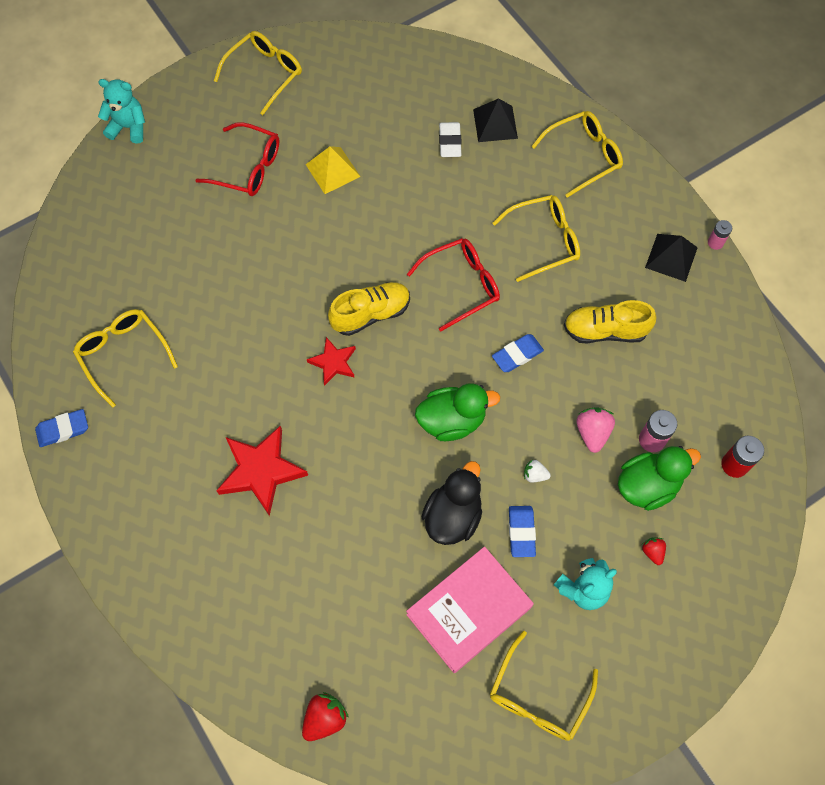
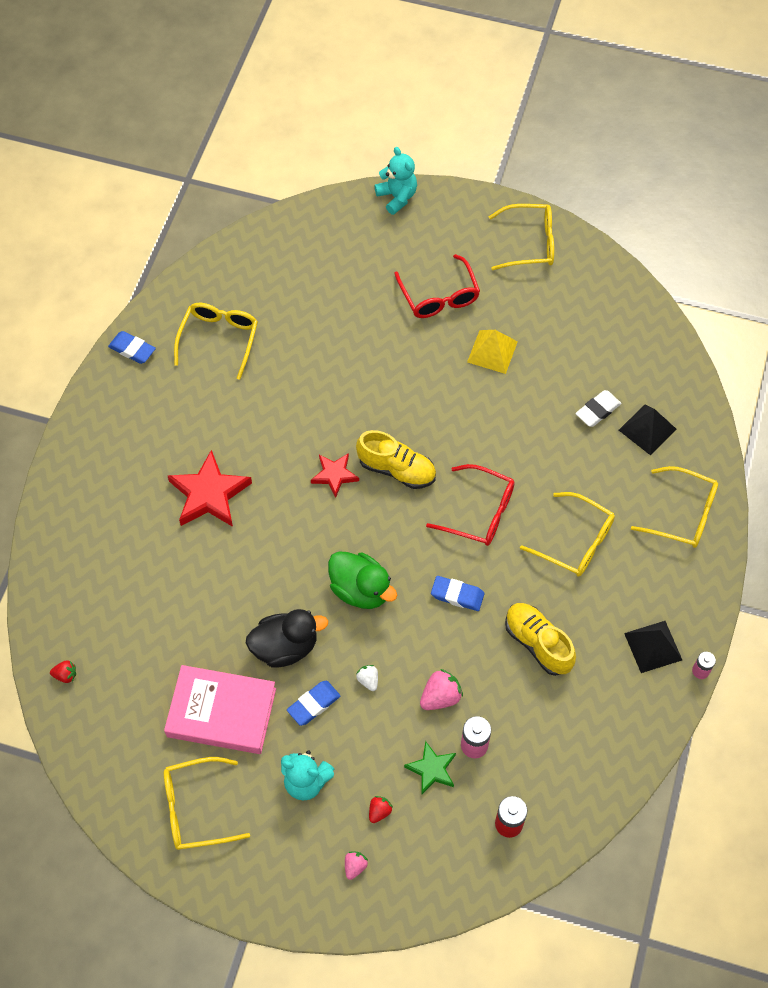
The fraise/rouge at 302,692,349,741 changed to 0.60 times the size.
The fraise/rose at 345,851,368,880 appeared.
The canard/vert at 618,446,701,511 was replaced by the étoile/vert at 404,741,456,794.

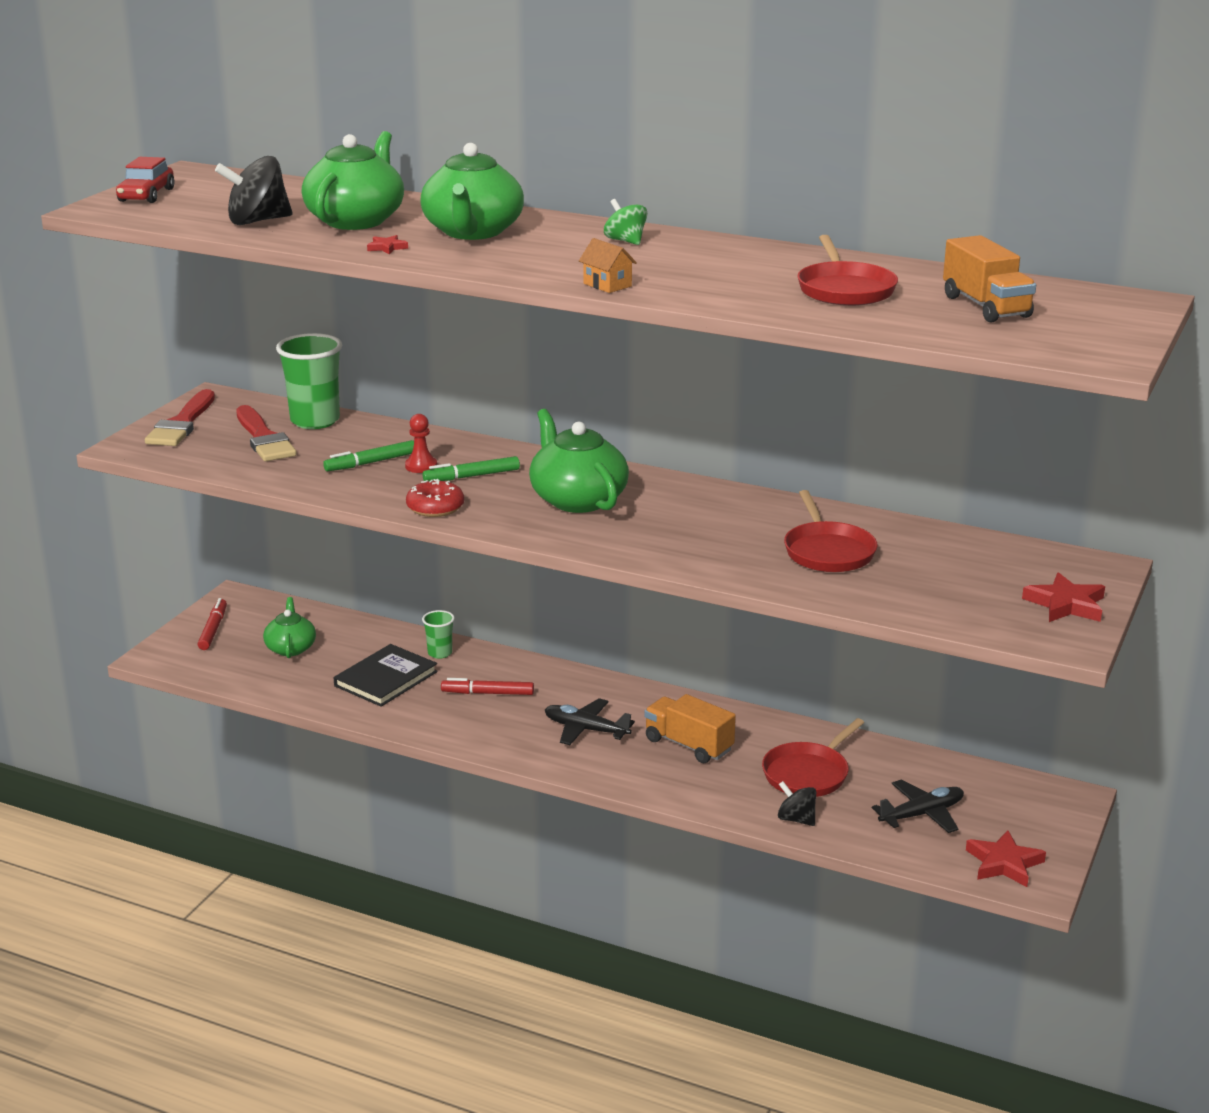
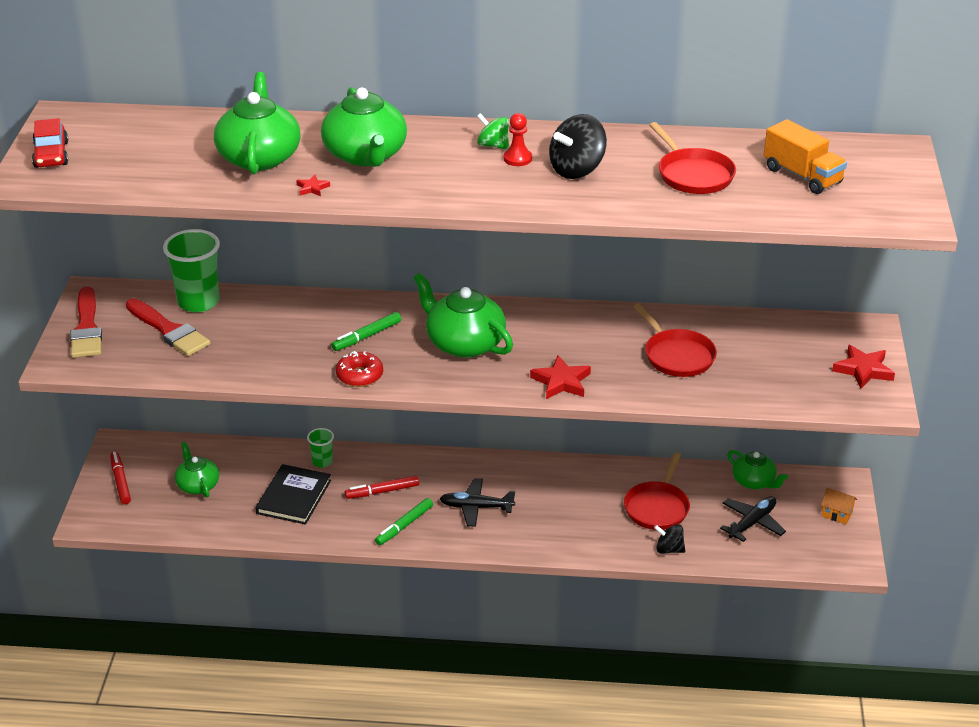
The feutre/vert moved from 323,440,414,471 to 375,498,433,545.
The pion/rouge moved from 405,414,437,473 to 504,113,532,166.
The étoile/rouge moved from 966,830,1046,887 to 530,355,591,399.
The toupie/noir moved from 215,156,292,225 to 549,114,607,179.
The théière/vert at 727,450,788,489 appeared.
The maison/orange moved from 579,238,637,293 to 821,488,857,524.
The camion/orange at 644,694,736,763 disappeared.

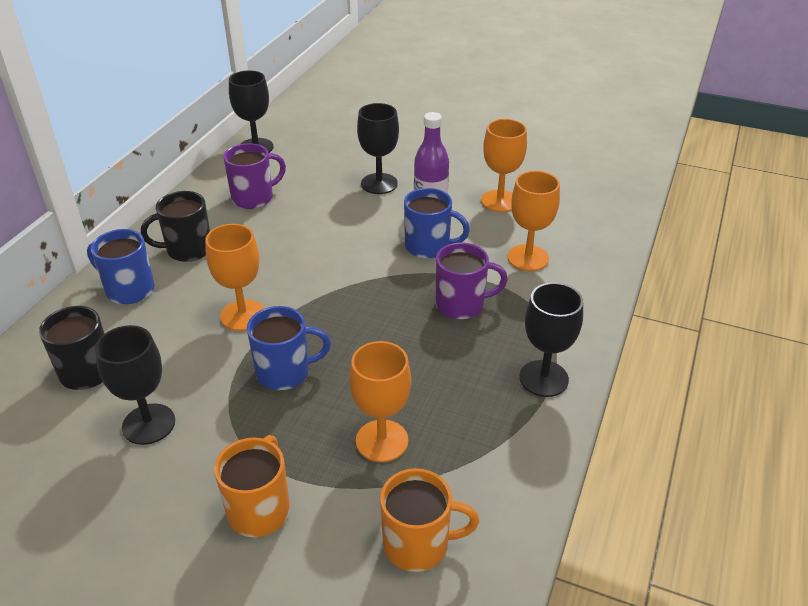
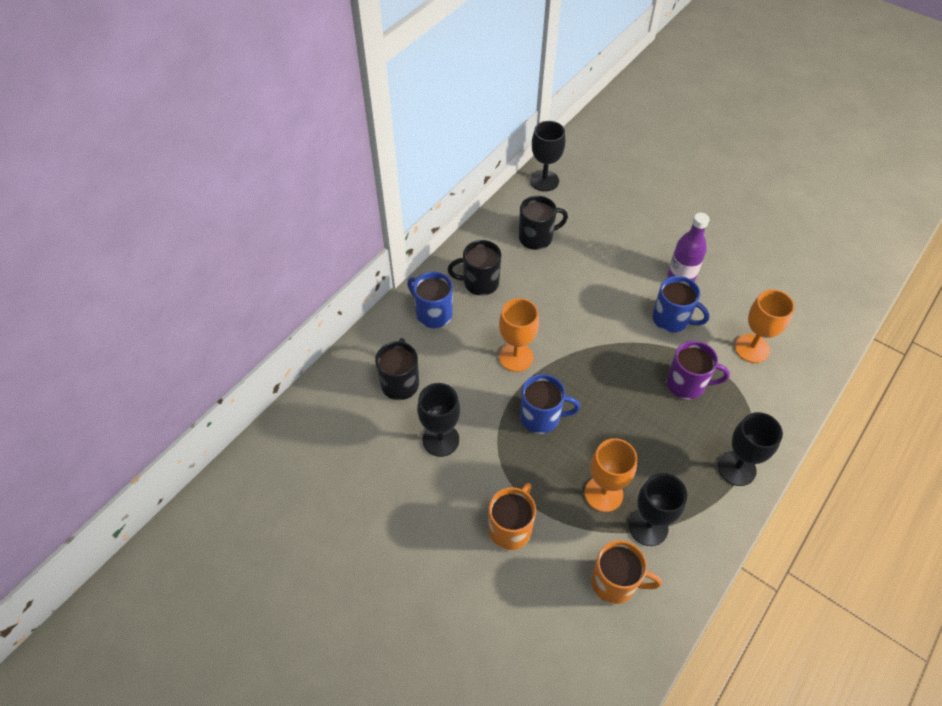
The tasse/violet at 223,143,286,209 became the tasse/noir at 519,196,568,250.
The verre à pied/noir moved from 357,103,399,194 to 628,473,687,546.
The verre à pied/orange at 481,119,527,212 disappeared.

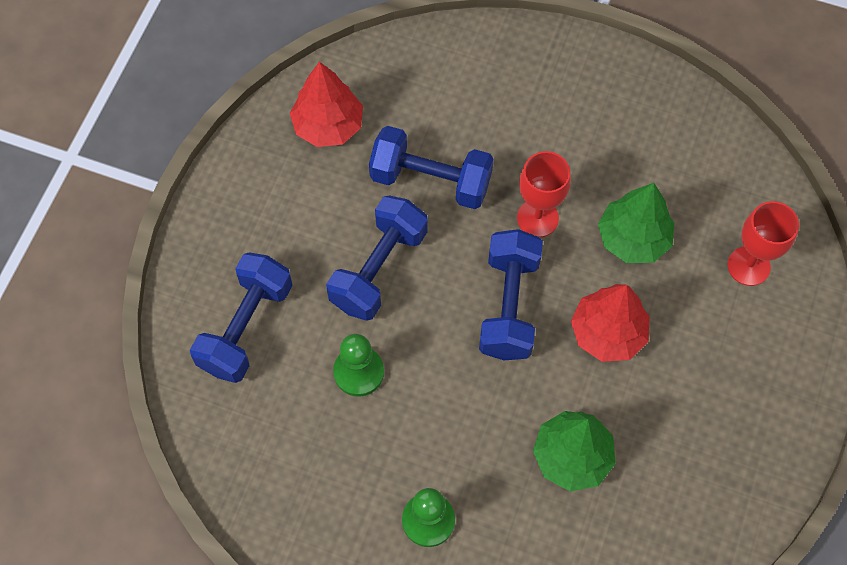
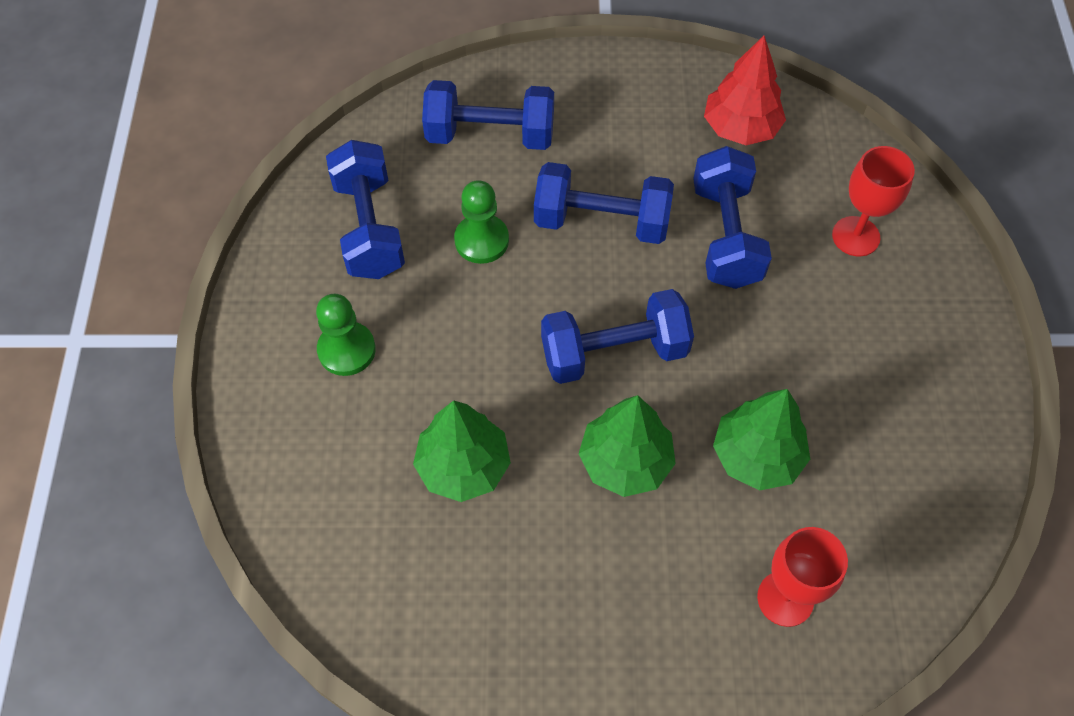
The haltère/bleu at 326,140,405,279 appeared.
The arbre/rouge at 571,284,650,362 became the arbre/vert at 579,395,676,497.
The verre à pied/rouge moved from 517,151,571,237 to 832,146,915,256.

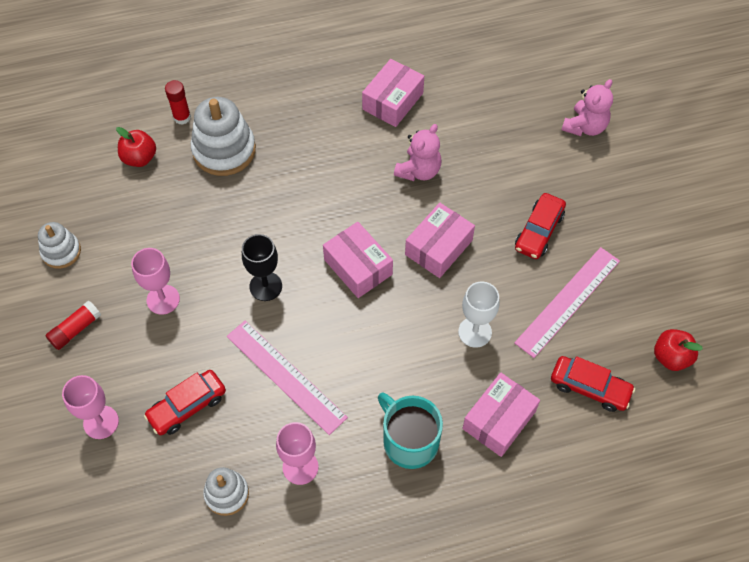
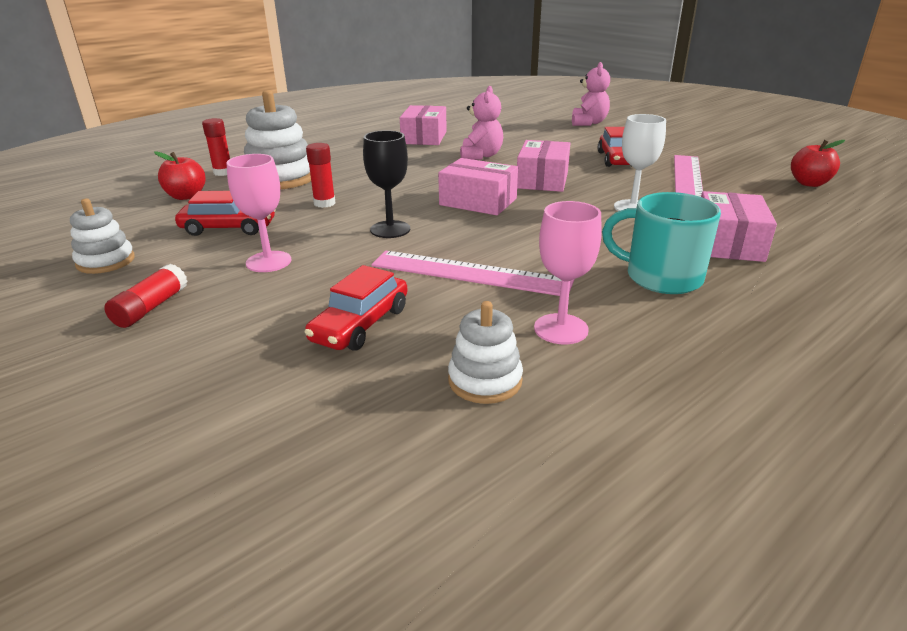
The voiture/rouge moved from 551,356,635,412 to 175,191,276,236.
The bâton de colle/rouge at 306,143,335,208 appeared.
The verre à pied/rose at 62,375,119,439 disappeared.

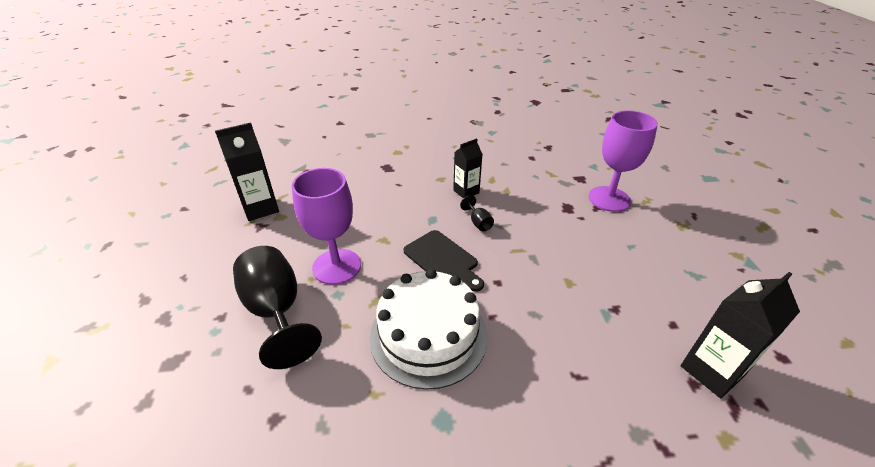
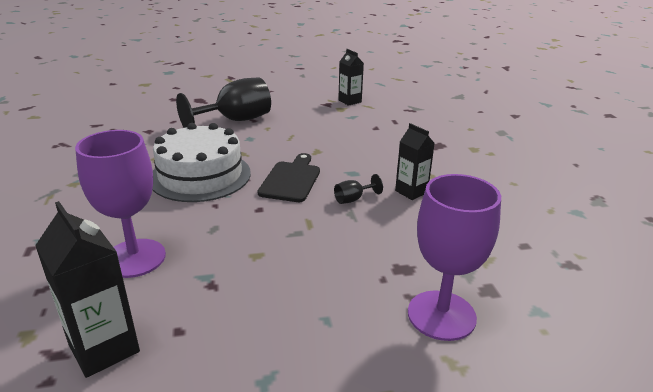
The verre à pied/violet moved from 292,168,361,285 to 75,130,166,278.
The planche à découper/noir at 403,230,484,292 turned 150 degrees clockwise.
The brique de lait/noir at 215,123,279,221 changed to 0.66 times the size.

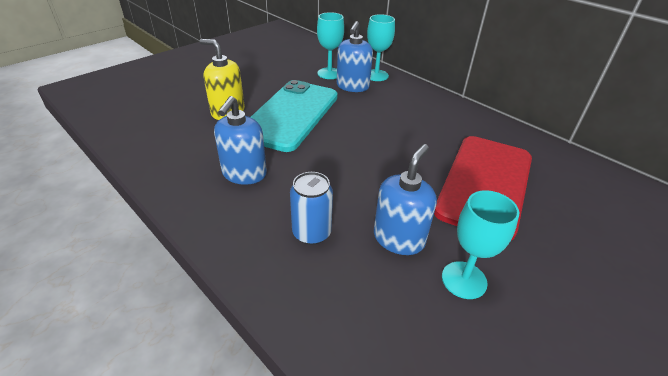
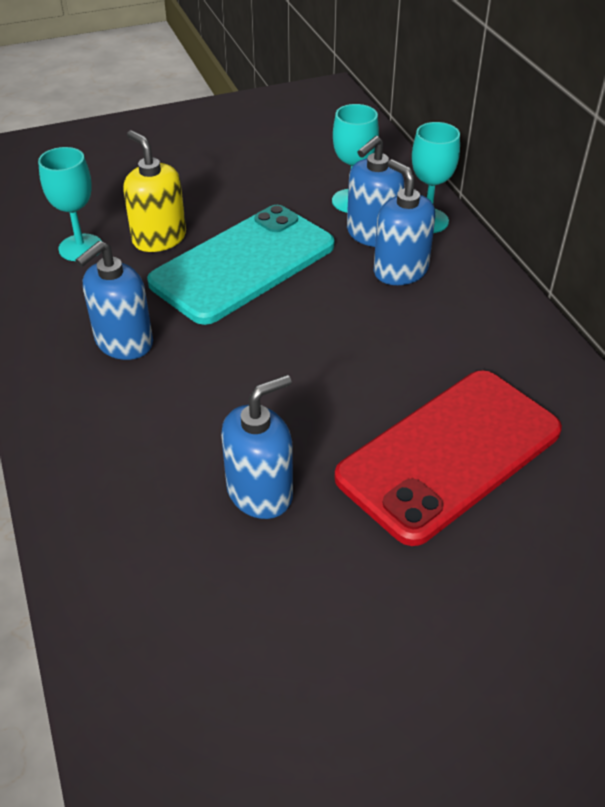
The verre à pied/turquoise moved from 442,190,519,299 to 38,147,102,261.
The distributeur de savon/bleu at 374,159,435,285 appeared.
The canette/bleu at 290,172,333,245 disappeared.

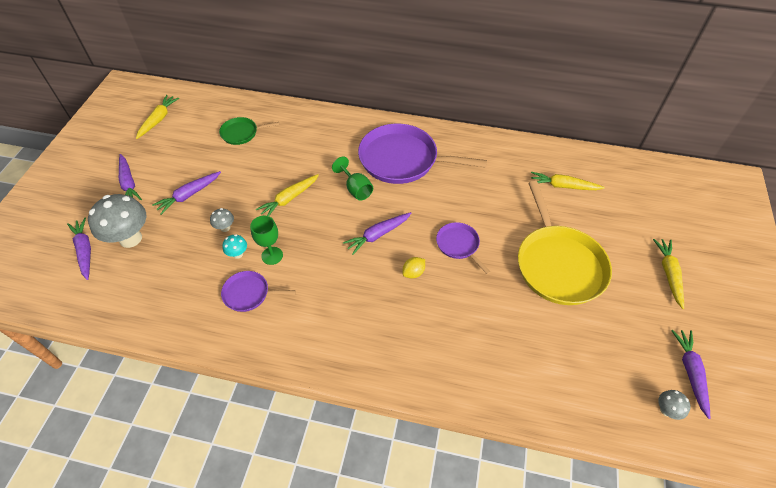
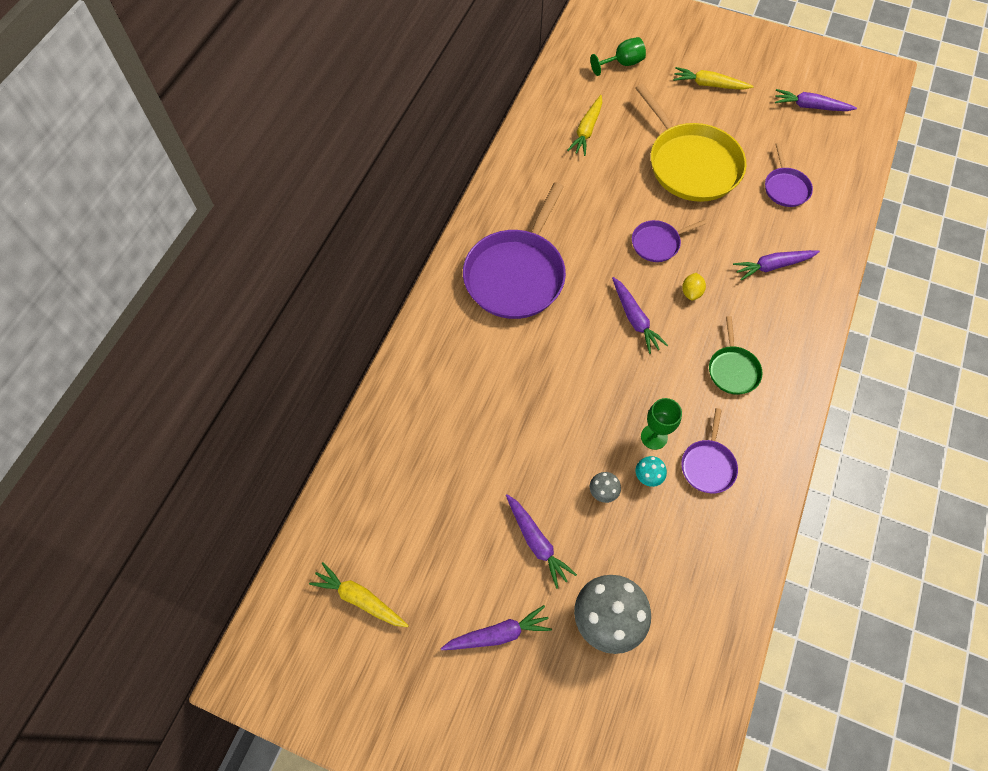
The verre à pied/vert moved from 332,157,373,201 to 590,37,646,76.
The poêle/jaune at 518,181,612,305 turned 60 degrees clockwise.
The citron/jaune at 402,257,425,279 turned 45 degrees clockwise.
The poêle/vert moved from 219,117,280,145 to 709,316,762,395.
The carotte/violet moved from 67,218,91,280 to 733,250,820,281.
The poêle/violet at 765,143,813,207 appeared.
The carotte/jaune at 256,174,319,216 disappeared.
The champignon/gris at 658,390,691,420 disappeared.

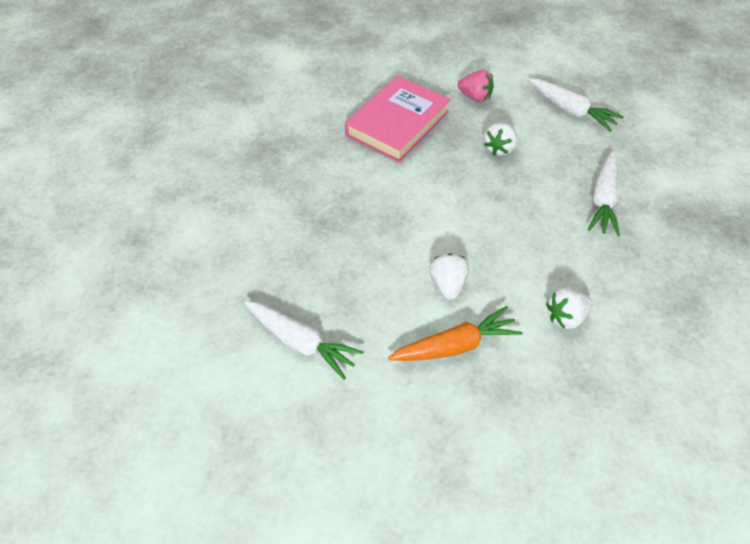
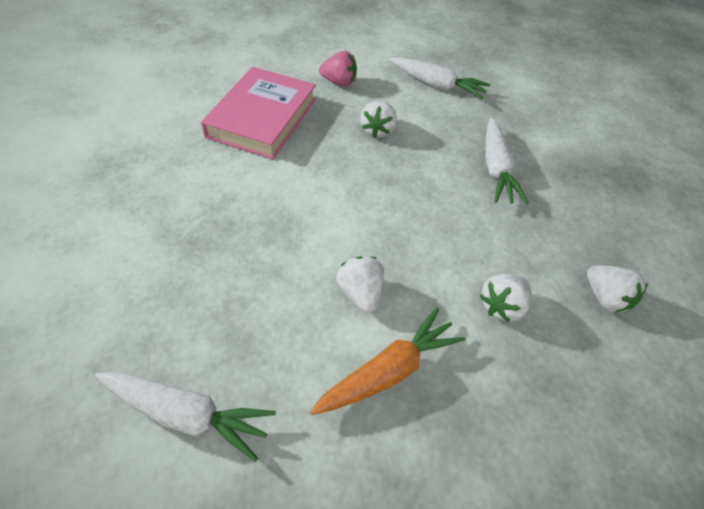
The fraise/blanc at 587,265,648,313 appeared.

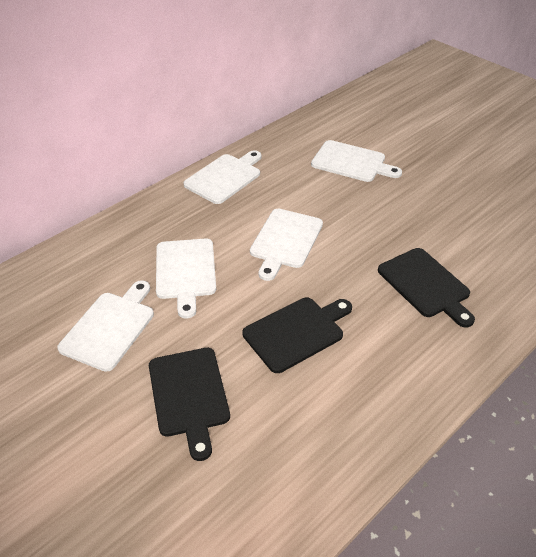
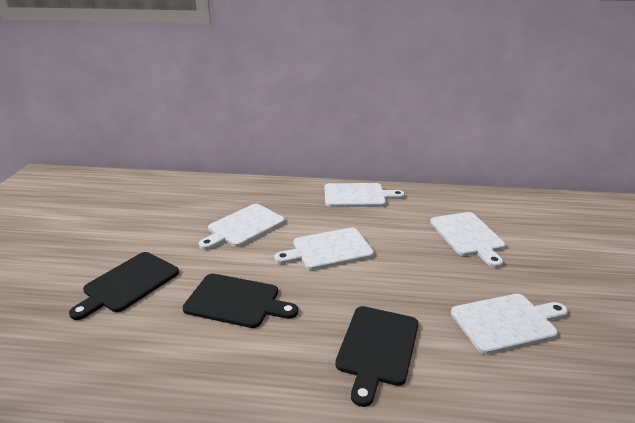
The planche à découper/blanc moved from 57,280,154,372 to 451,294,568,354.

